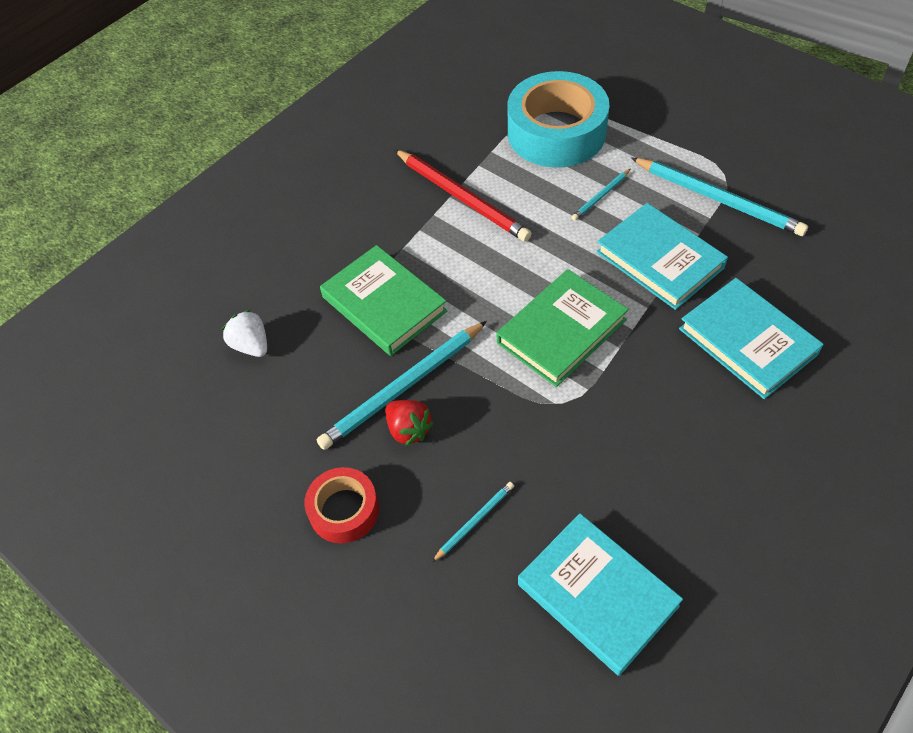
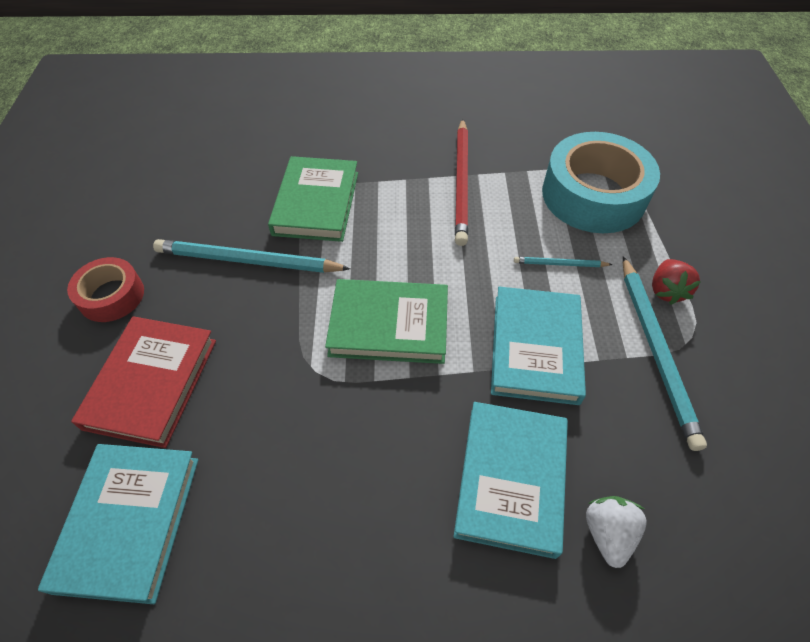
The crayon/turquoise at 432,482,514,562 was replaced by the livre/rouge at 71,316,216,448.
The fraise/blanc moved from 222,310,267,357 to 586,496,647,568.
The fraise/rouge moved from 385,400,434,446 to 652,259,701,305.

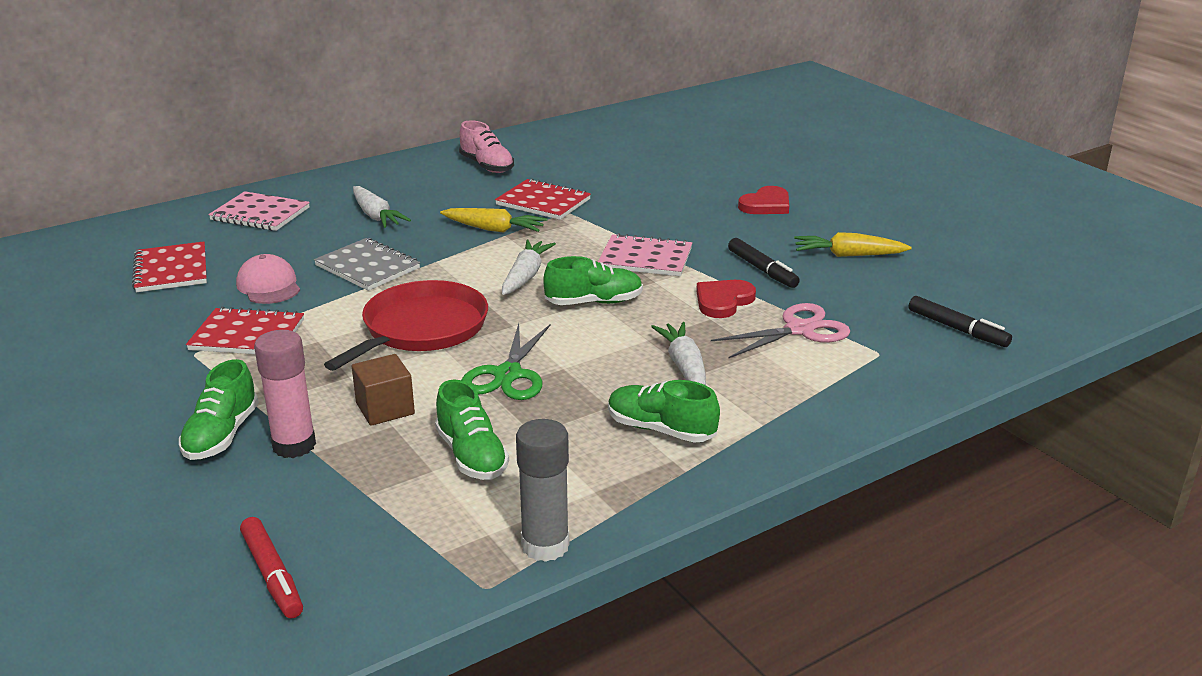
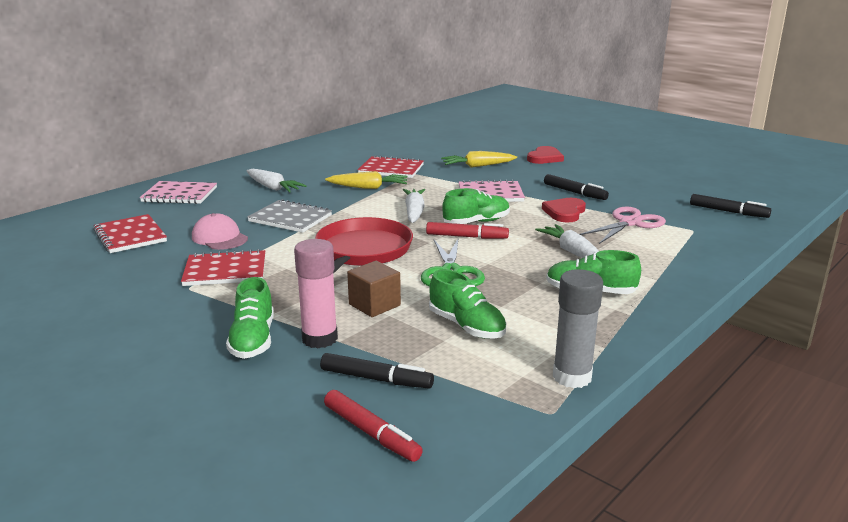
The feutre/noir at 320,353,434,389 appeared.
The feutre/rouge at 426,222,509,239 appeared.
The carotte/jaune moved from 794,232,912,257 to 441,151,517,168.
The chaussure/rose at 459,120,514,173 disappeared.

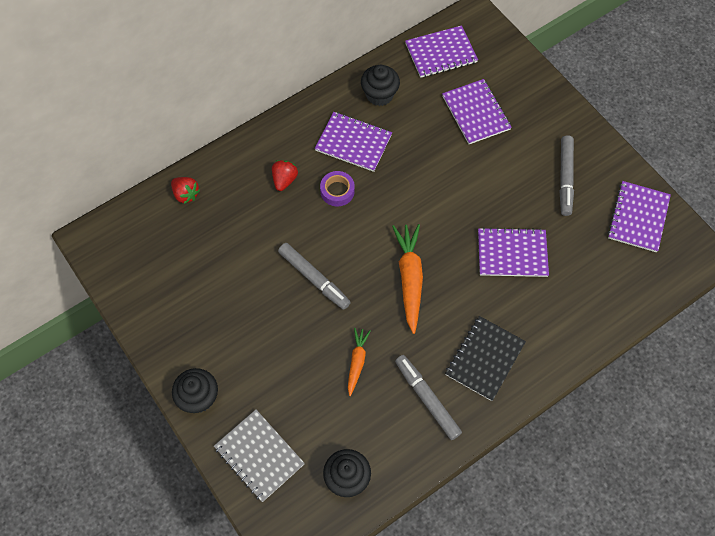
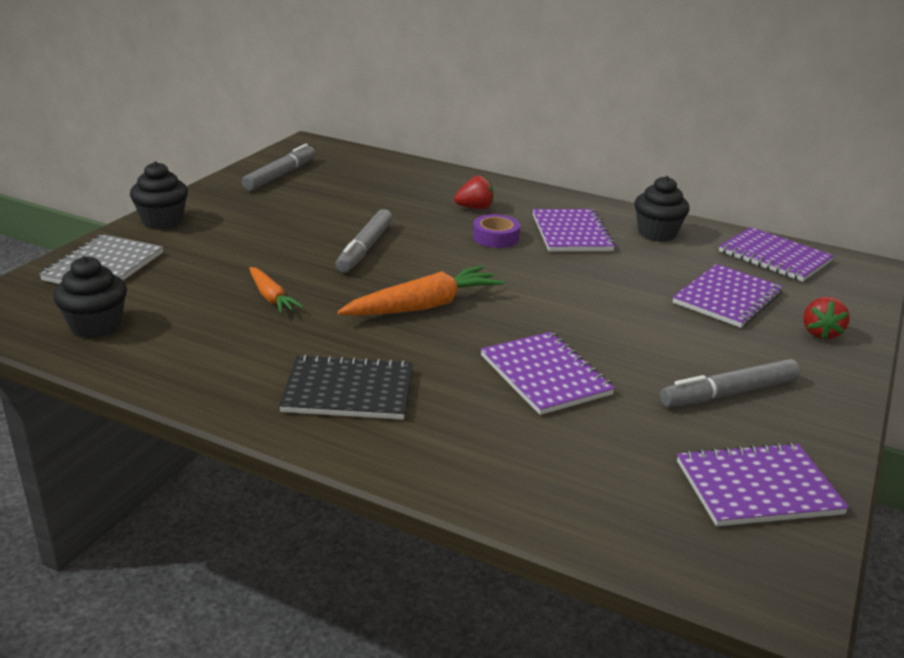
The feutre/gris moved from 395,355,462,440 to 242,144,315,191.
The carotte/orange at 348,328,371,396 turned 75 degrees clockwise.
The fraise/rouge moved from 171,177,200,204 to 803,297,850,340.

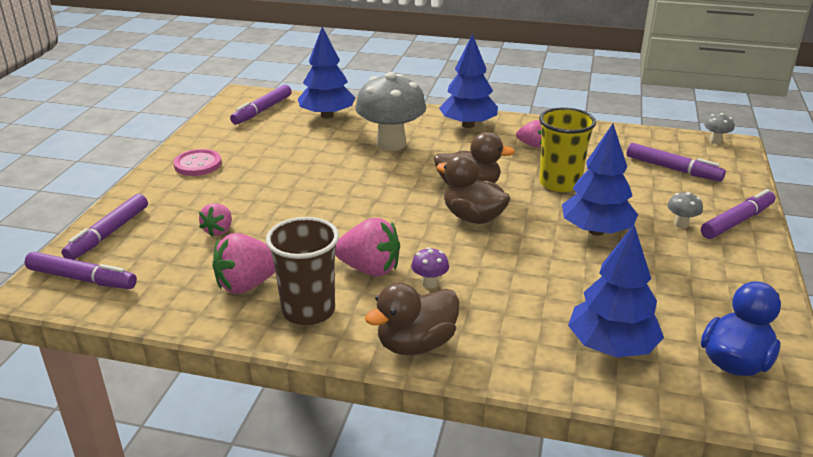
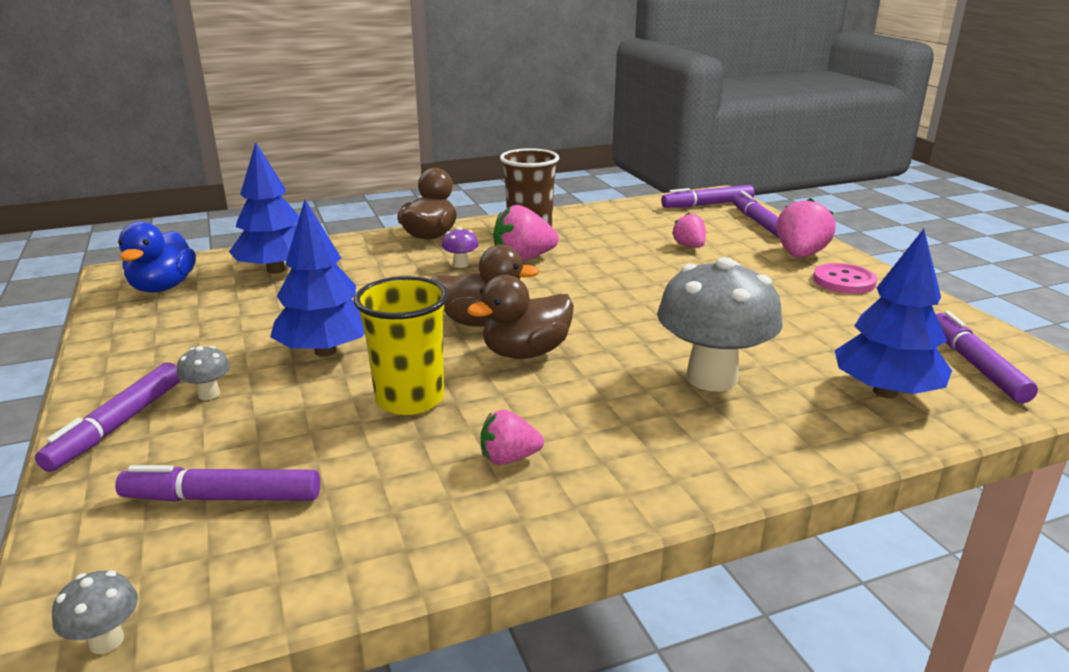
The fraise/rose moved from 212,233,275,294 to 777,198,836,258.
The arbre/bleu at 439,34,498,128 disappeared.

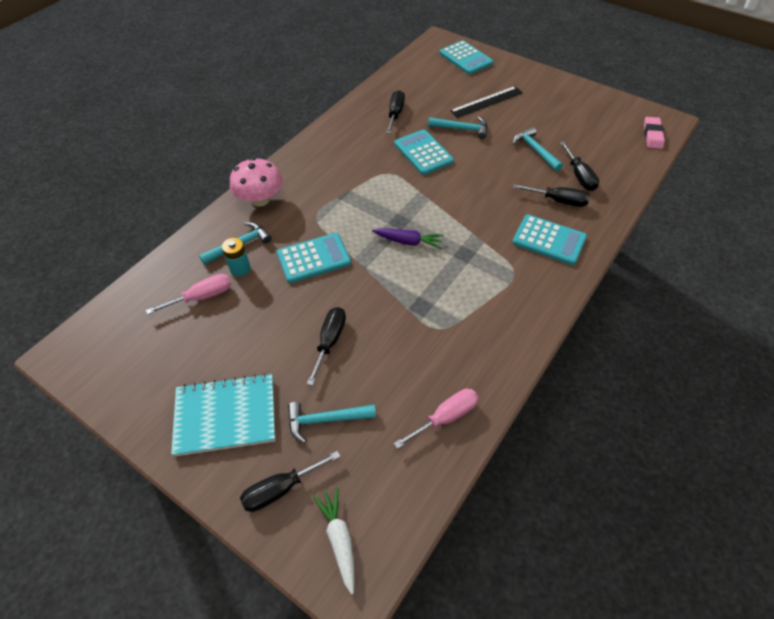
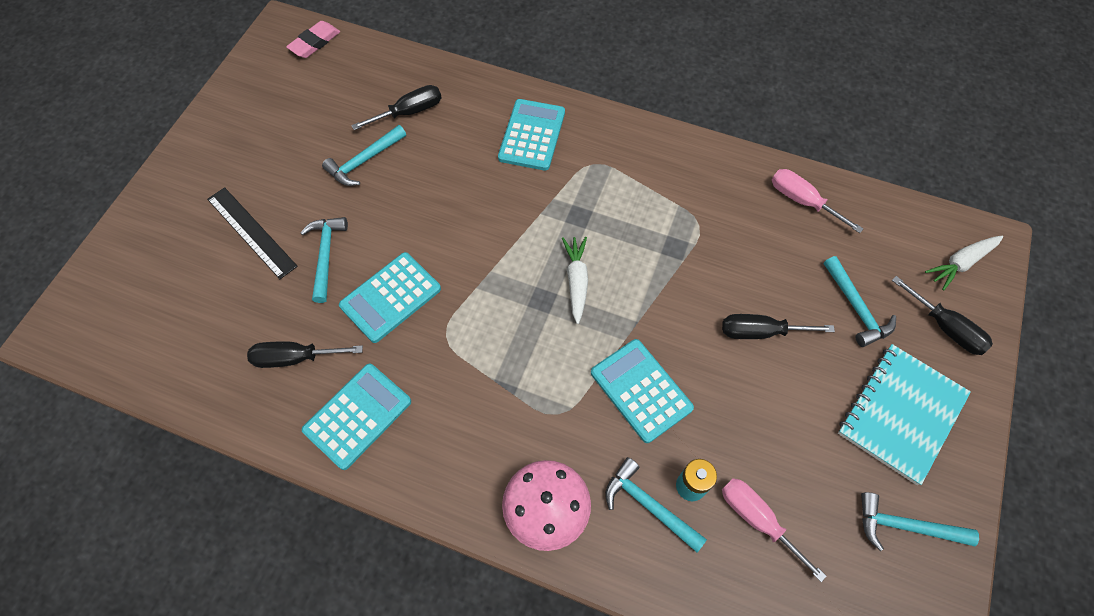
The gomme/rose at 644,117,665,149 turned 45 degrees counterclockwise.
The calculatrice/turquoise moved from 439,40,493,75 to 302,364,411,470.
The carotte/violet at 372,228,444,249 became the carotte/blanc at 562,237,588,324.
The carnet/turquoise at 171,373,275,456 turned 60 degrees clockwise.
The marteau/turquoise at 861,492,979,551 appeared.
The tournevis/noir at 513,184,590,207 disappeared.

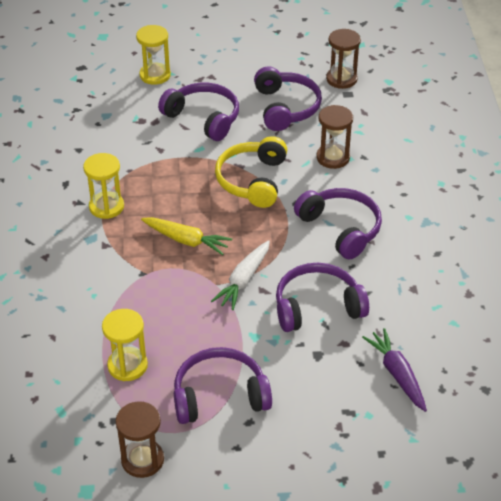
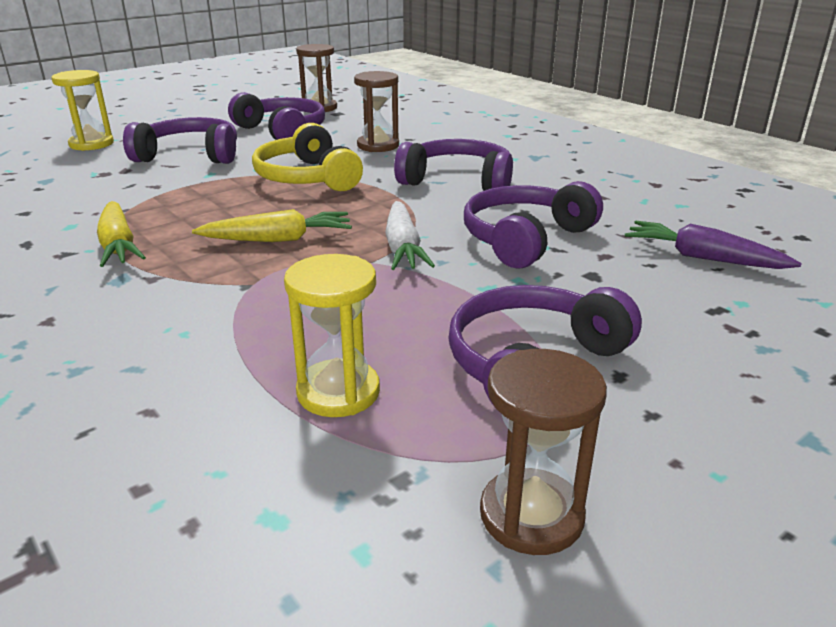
The sablier/jaune at 83,153,124,219 was replaced by the carotte/jaune at 97,201,146,267.

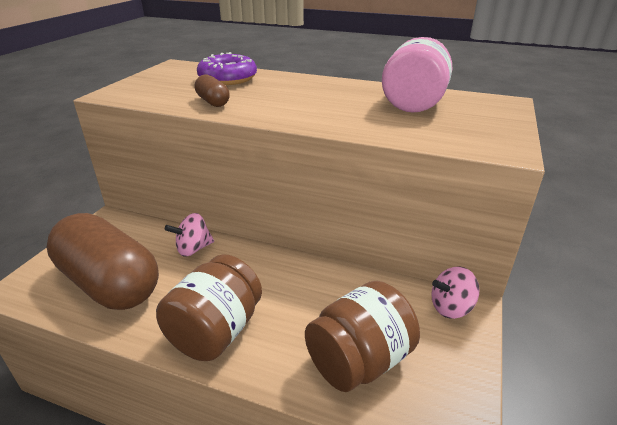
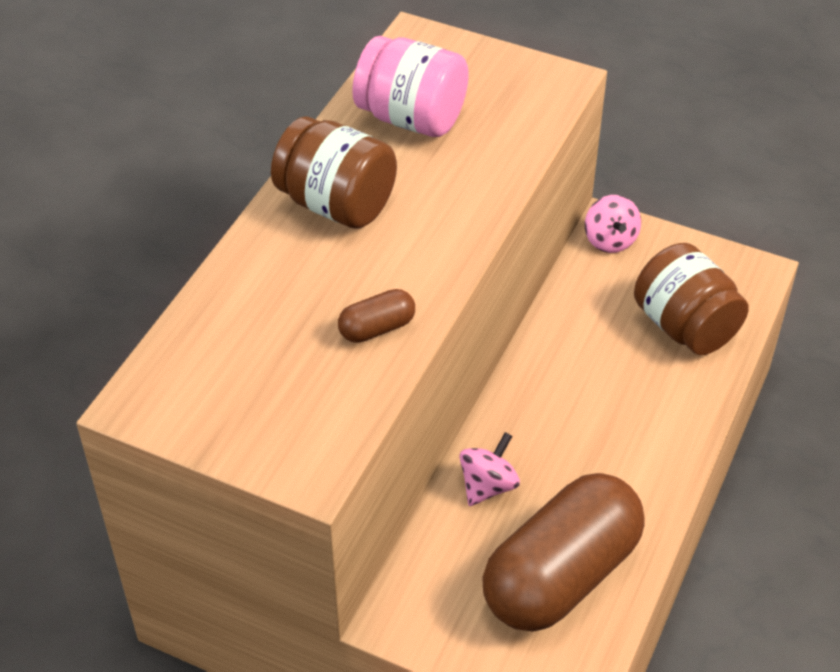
The bocal/marron moved from 156,254,262,361 to 271,116,397,229.
The toupie/rose at 165,213,214,257 turned 120 degrees counterclockwise.
The beignet/violet at 197,52,257,85 disappeared.

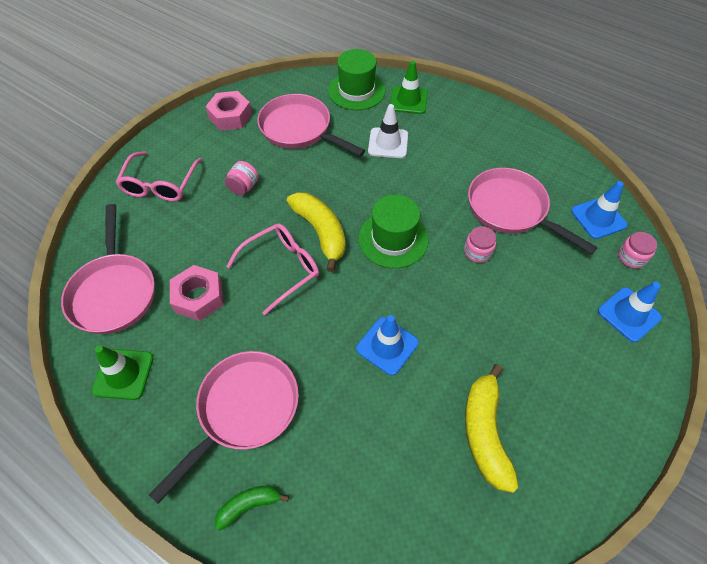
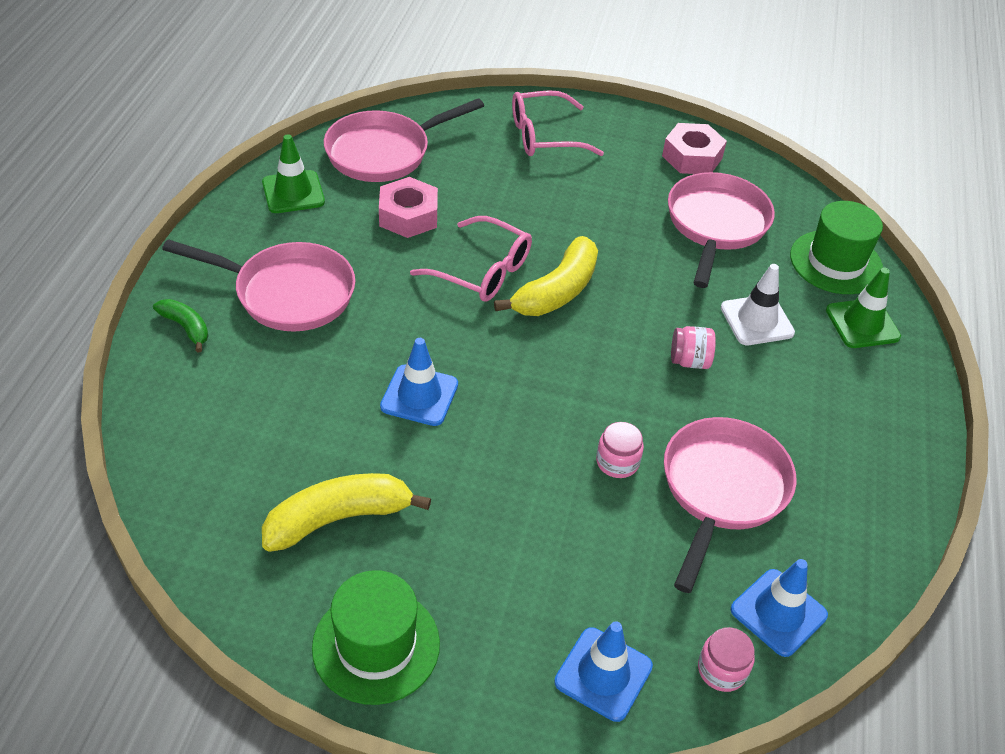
The chapeau/vert moved from 358,195,429,268 to 312,570,440,705.
The bocal/rose moved from 225,161,259,195 to 671,326,716,369.

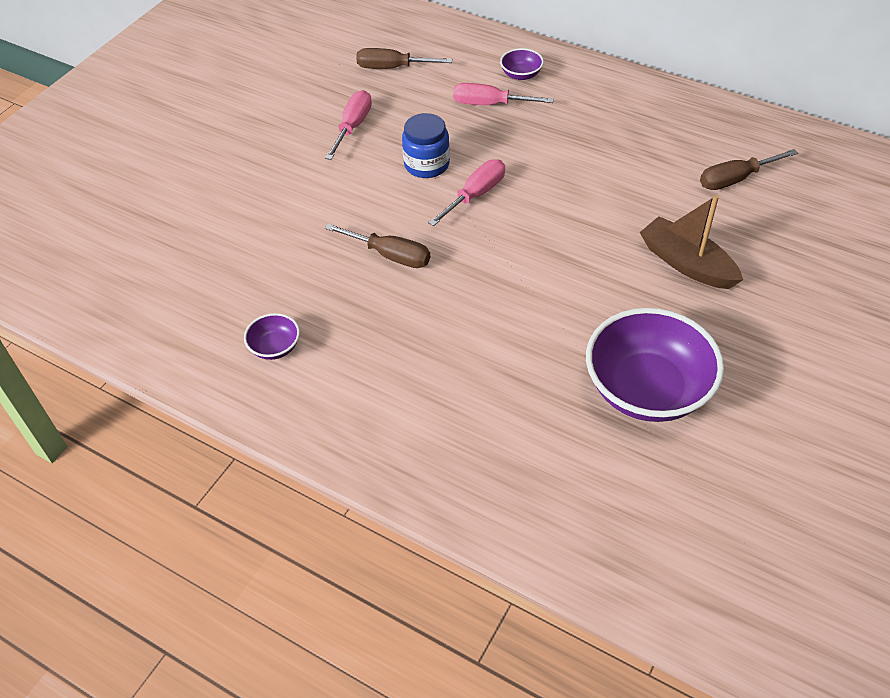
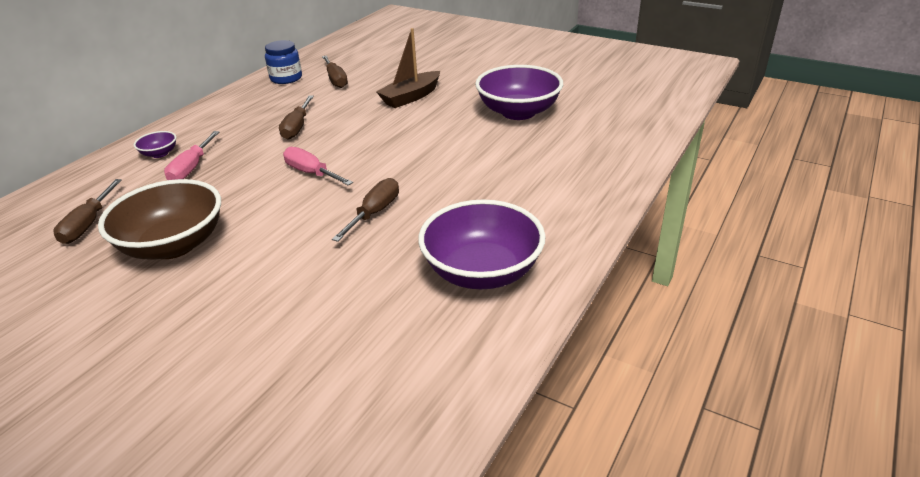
The tournevis/rose at 325,90,372,160 was replaced by the bol/marron at 98,179,221,260.
The bocal/bleu moved from 402,113,450,178 to 265,40,302,84.
The tournevis/marron at 279,96,314,140 appeared.
The bol/violet at 244,313,300,360 changed to 2.27 times the size.

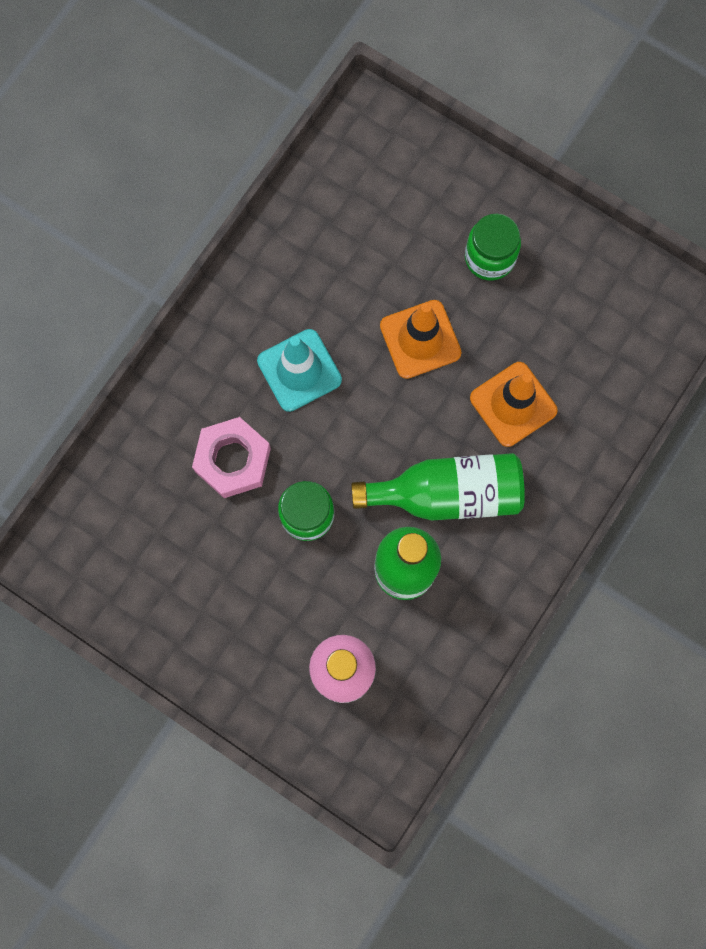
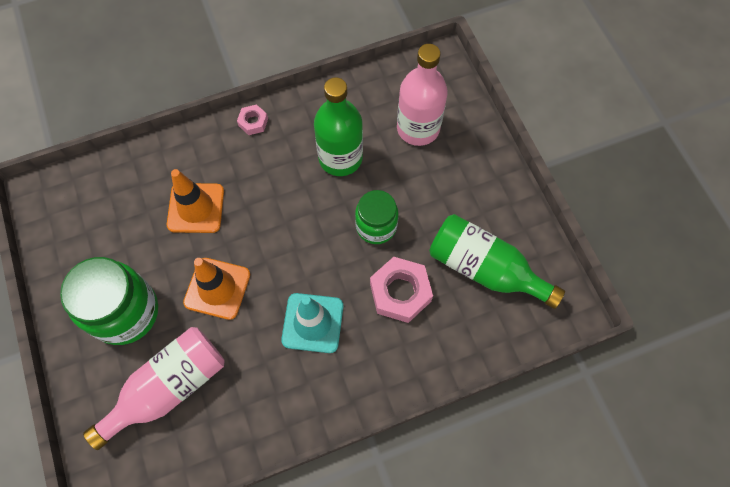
The bocal/vert at 465,214,521,280 changed to 1.61 times the size.
The bouteille/rose at 83,327,225,450 appeared.
The écrou/rose at 237,104,268,135 appeared.
The bouteille/vert moved from 351,453,525,521 to 429,214,565,309.

